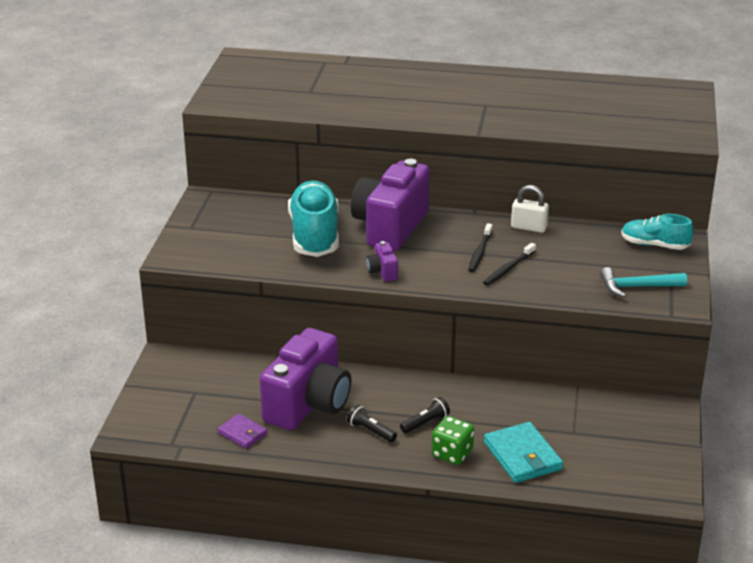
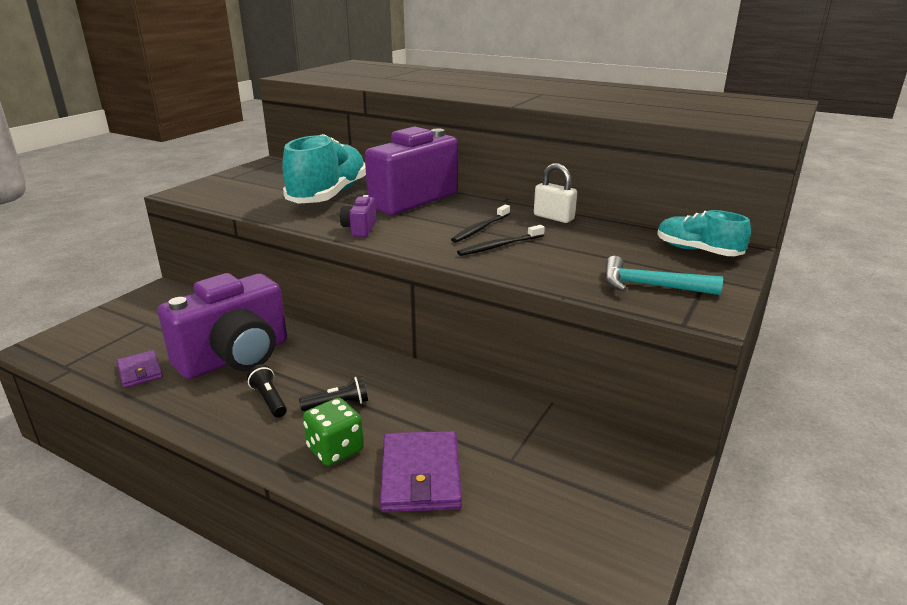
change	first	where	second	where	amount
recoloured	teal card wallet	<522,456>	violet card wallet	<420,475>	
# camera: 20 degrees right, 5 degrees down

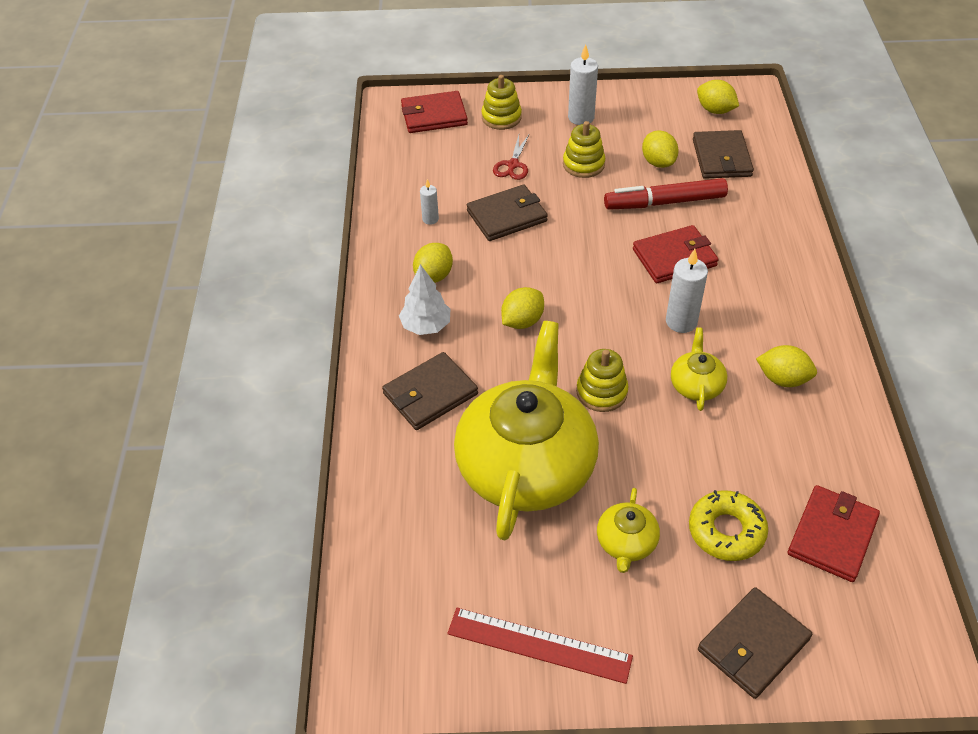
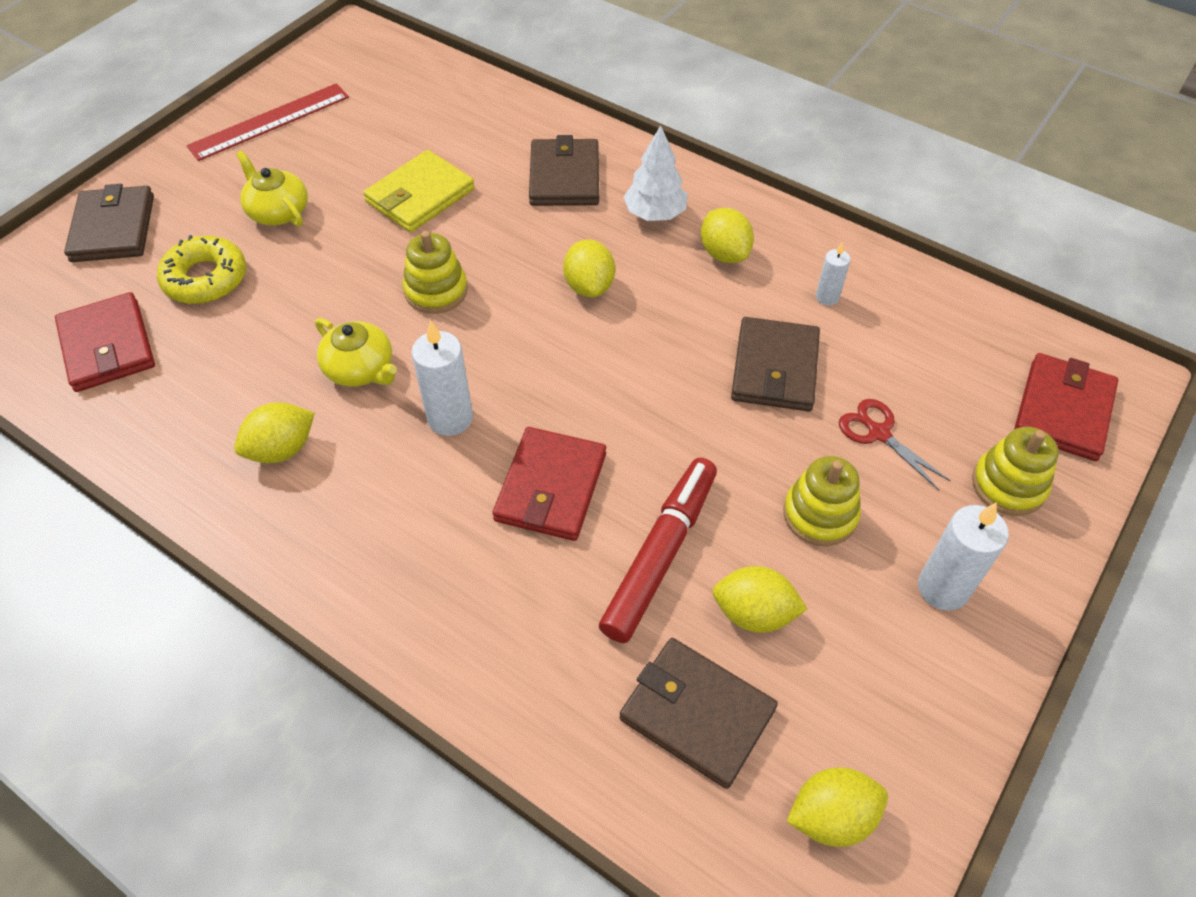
change	first	where	second	where	amount
replaced	golden china teapot	<526,465>	golden card wallet	<420,196>	
# camera: 125 degrees right, 5 degrees up

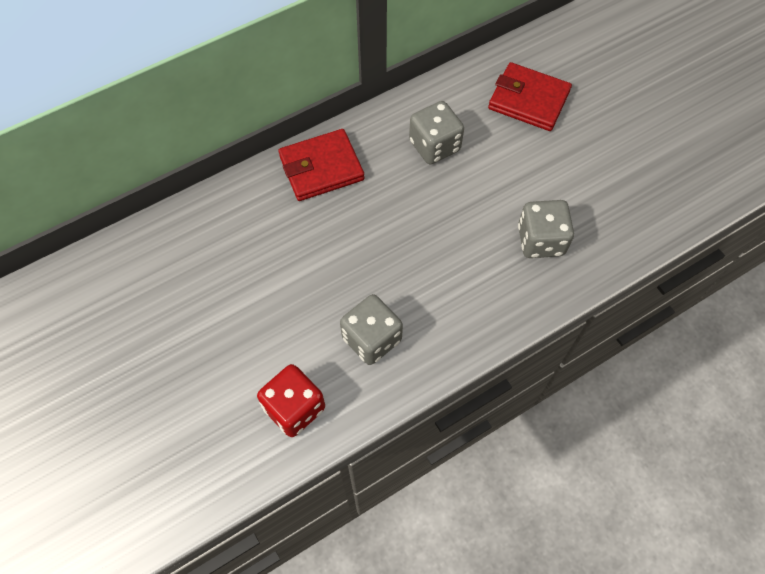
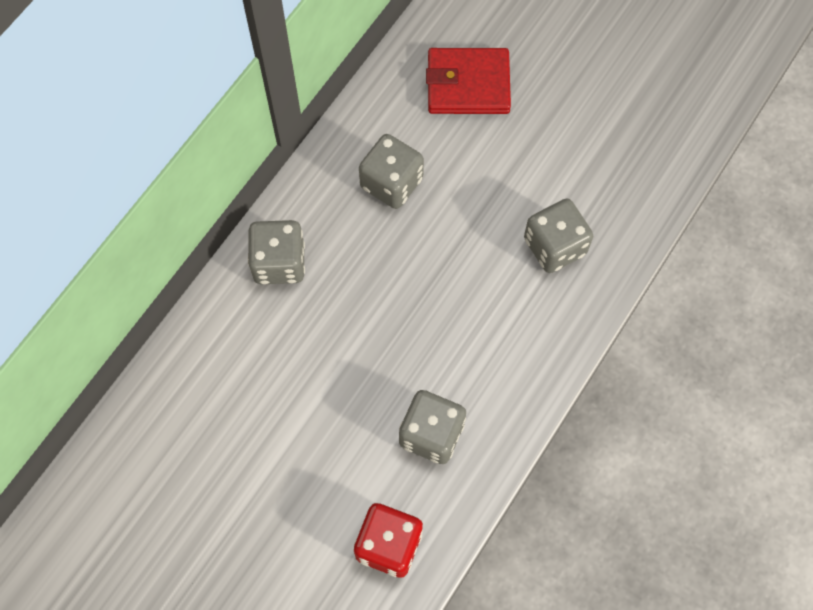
change	first	where	second	where	amount
replaced	crimson card wallet	<321,168>	ash-grey die	<279,263>	
# camera: 25 degrees left, 5 degrees up

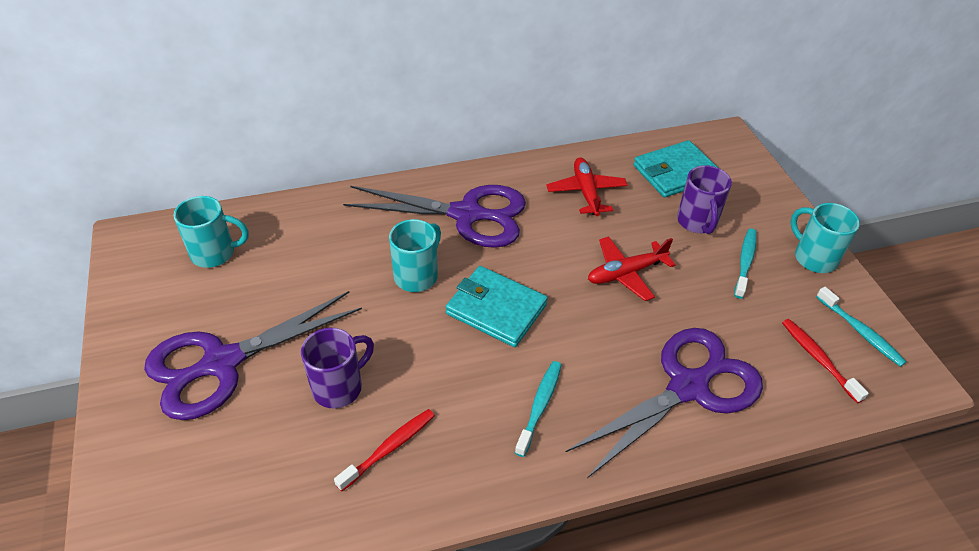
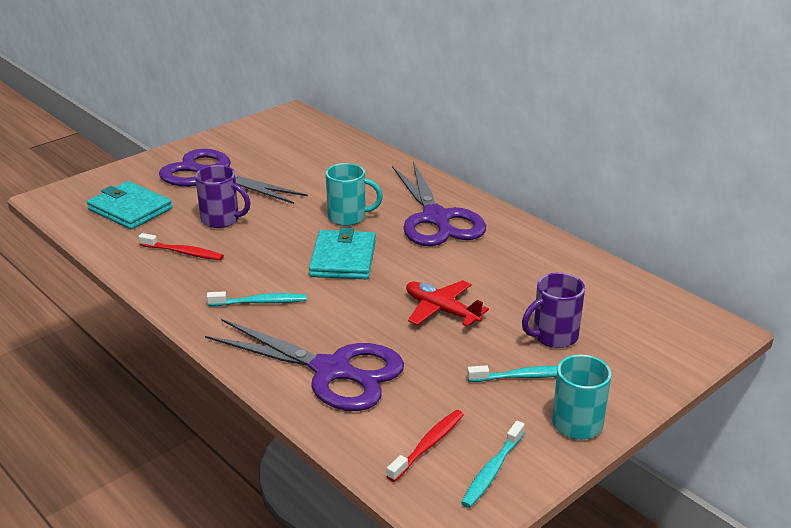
change	first	where	second	where	amount
removed	teal coffee mug	<215,253>			
removed	crimson plane	<586,192>			
moved	teal card wallet	<675,172>		<130,209>	
# camera: 65 degrees right, 15 degrees down

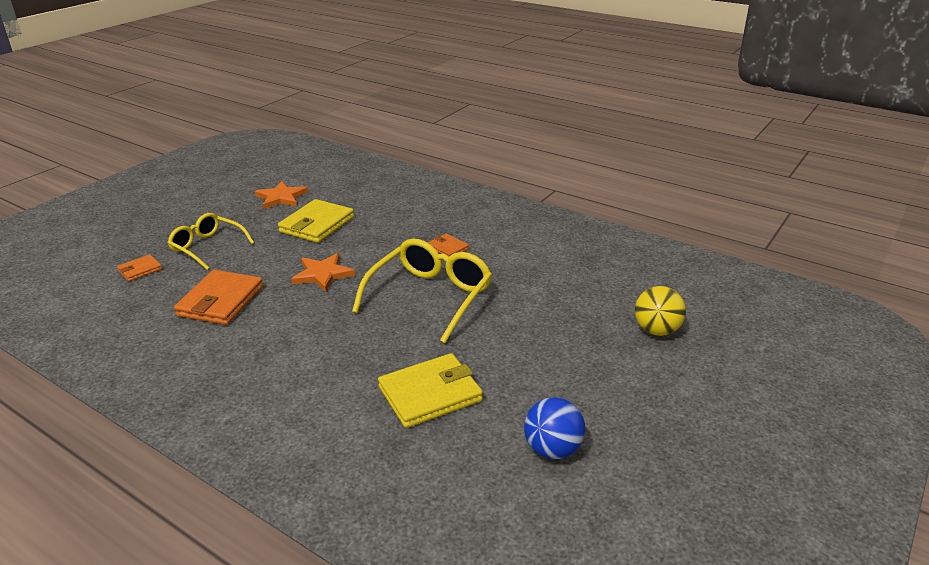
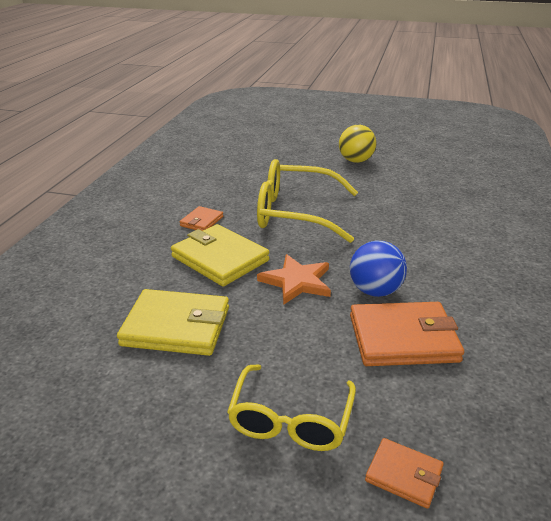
change	first	where	second	where	amount
removed	orange-coloured star	<281,197>			
moved	golden card wallet	<430,394>		<220,258>	
moved	royal blue sphere	<552,449>		<375,291>	
moved	golden sphere	<656,330>		<356,161>	
# camera: 110 degrees left, 0 degrees up

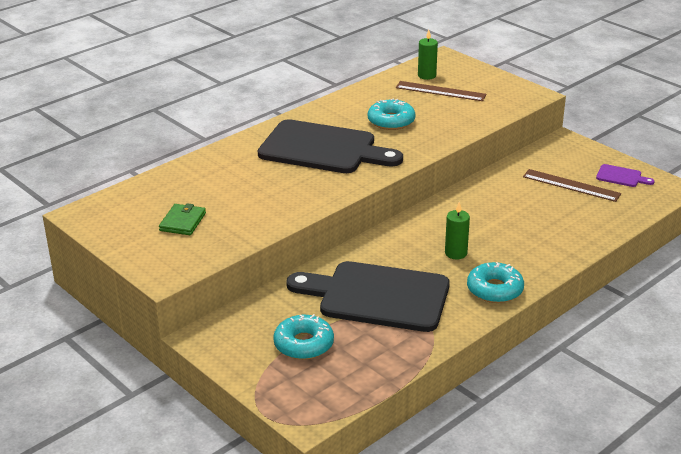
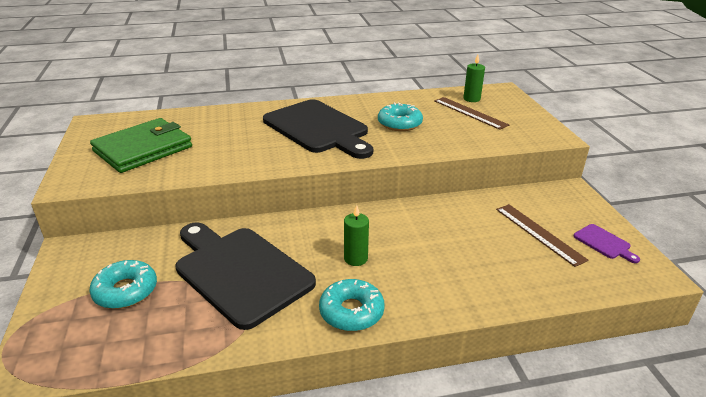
change	first	where	second	where	amount
resized	emerald card wallet	<183,222>		<143,149>	x2.03
# camera: 30 degrees right, 0 degrees up

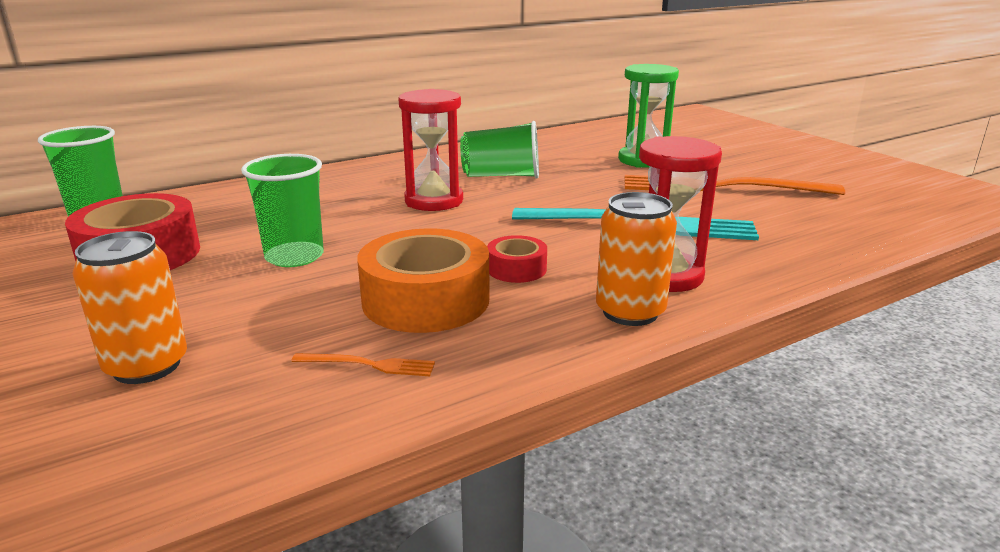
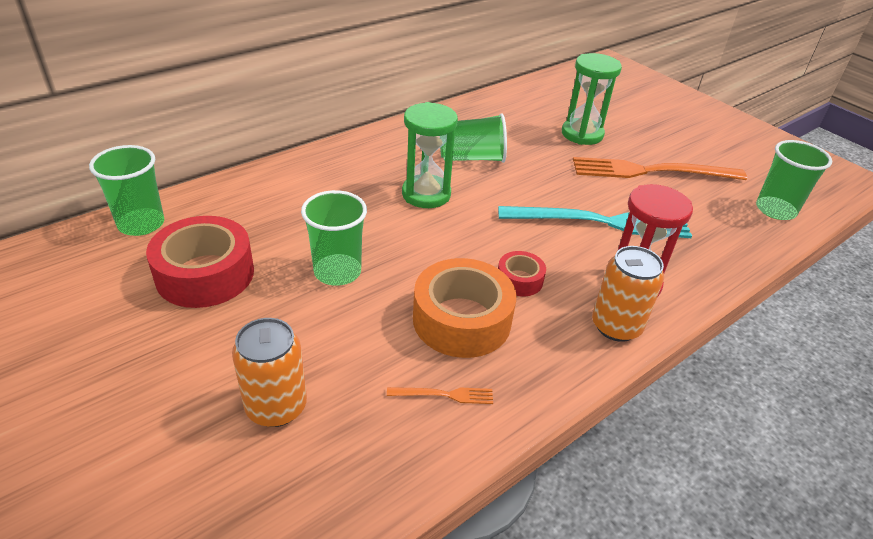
change	first	where	second	where	amount
recoloured	crimson hourglass	<434,201>	emerald hourglass	<426,194>	
added			emerald cup	<775,210>	
# camera: 10 degrees left, 15 degrees up

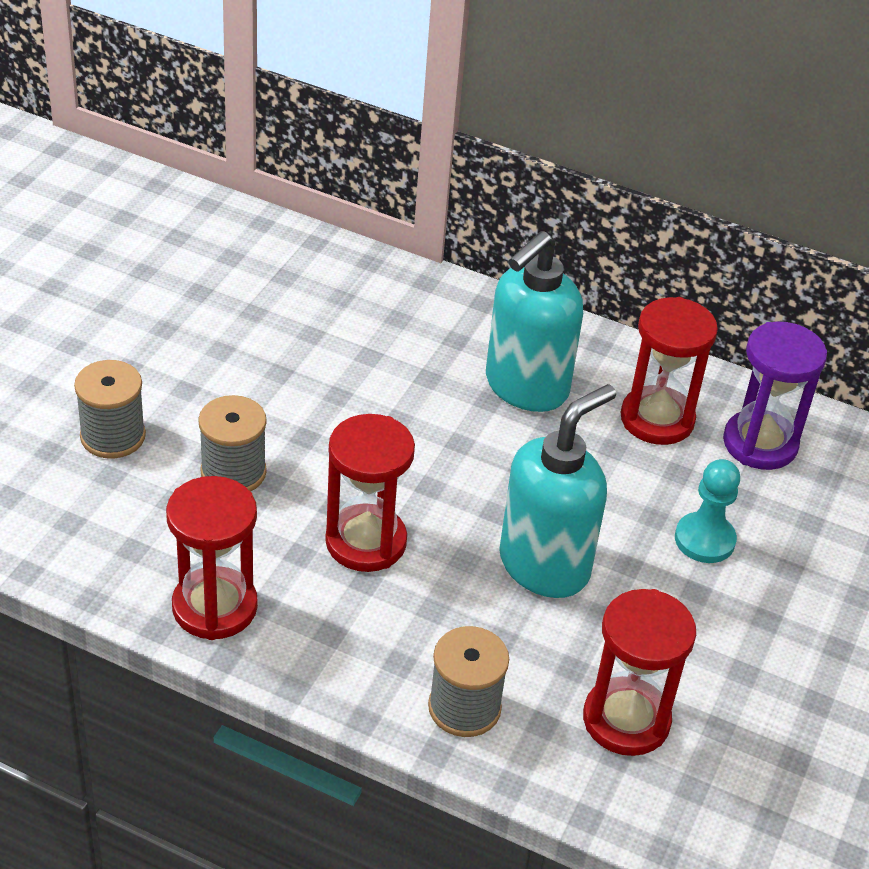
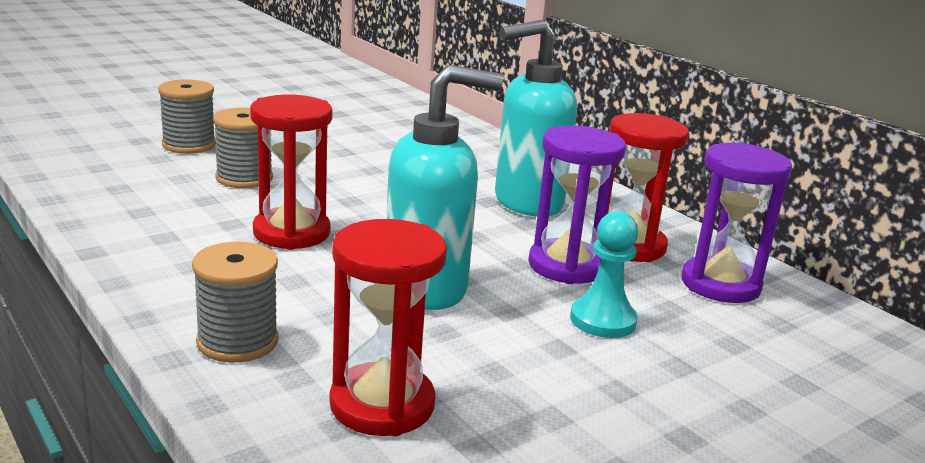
change	first	where	second	where	amount
removed	crimson hourglass	<214,607>			
added			violet hourglass	<566,266>	
# camera: 30 degrees right, 20 degrees down

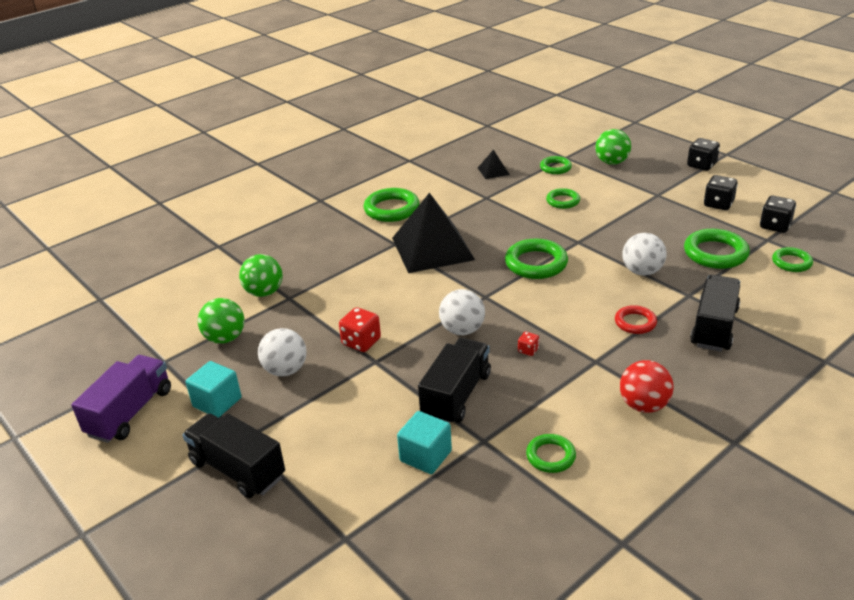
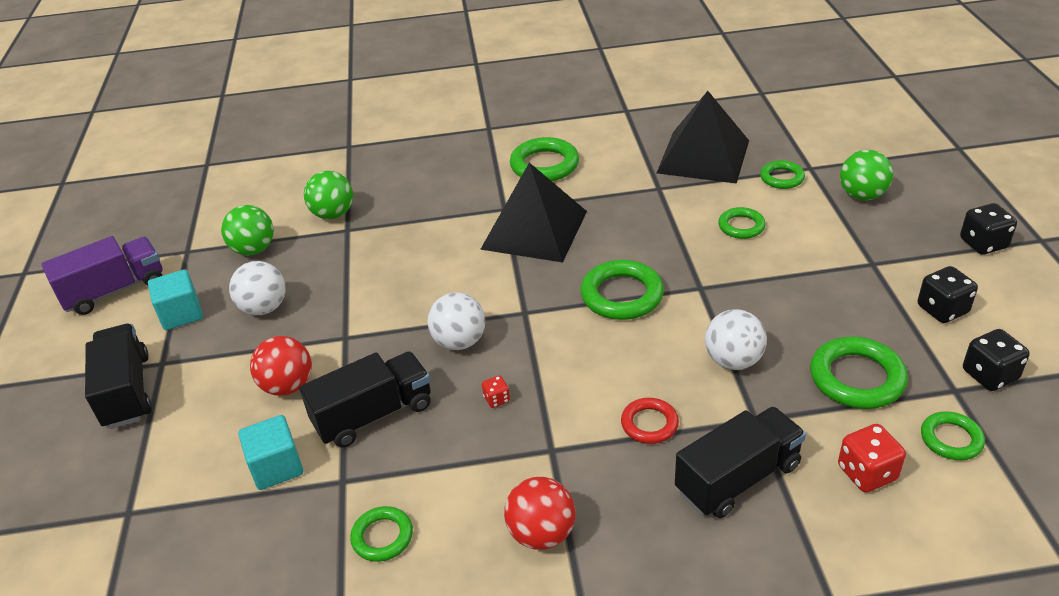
change	first	where	second	where	amount
moved	crimson die	<361,342>		<867,473>	
resized	black solid pyramid	<493,171>		<703,156>	x2.32
added			crimson sphere	<288,386>	
# camera: 35 degrees right, 5 degrees up

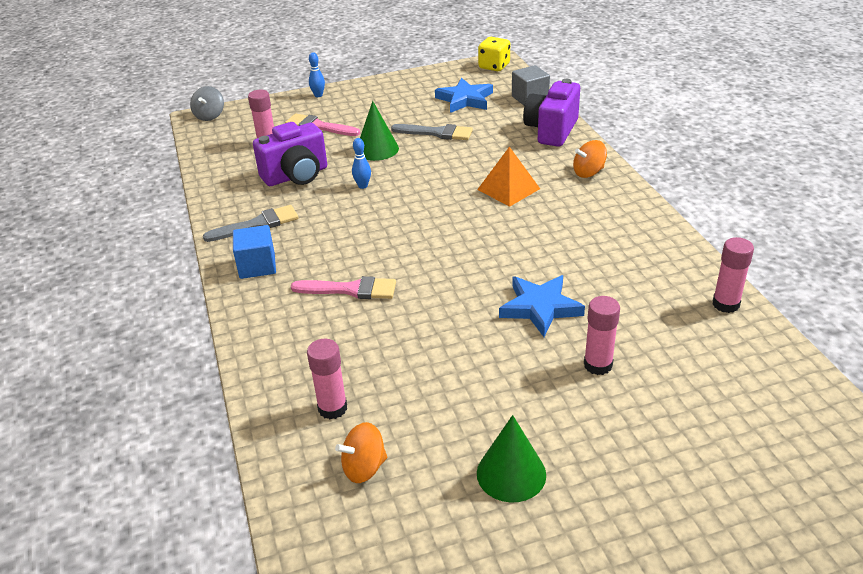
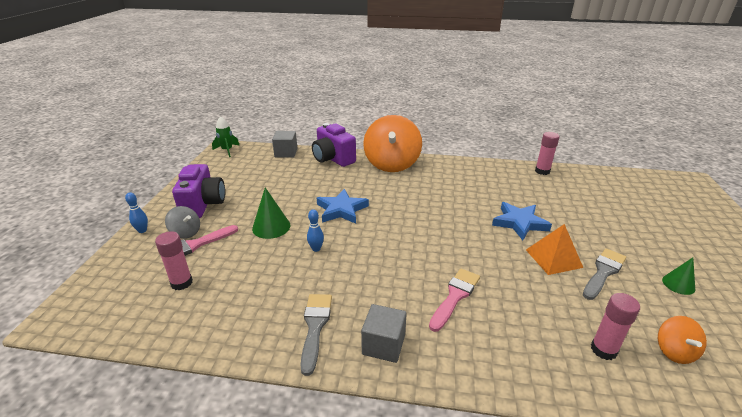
change	first	where	second	where	amount
moved	ash-grey whirligig	<210,116>		<186,233>	
recoloured	royal blue cube	<257,266>	ash-grey cube	<383,345>	
moved	violet compact camera	<296,176>		<203,205>	
moved	ash-grey brush	<437,133>		<603,272>	
moved	royal blue star	<465,99>		<341,210>	
moved	orange-coloured solid pyramid	<508,189>		<553,258>	
resized	emerald cone shape	<511,473>		<678,284>	x0.64
replaced	golden die	<494,66>	emerald spaceship	<227,150>	
resized	orange-coloured whirligig	<588,172>		<392,164>	x2.18
removed	pink glue stick	<598,365>			
# camera: 65 degrees left, 5 degrees down

